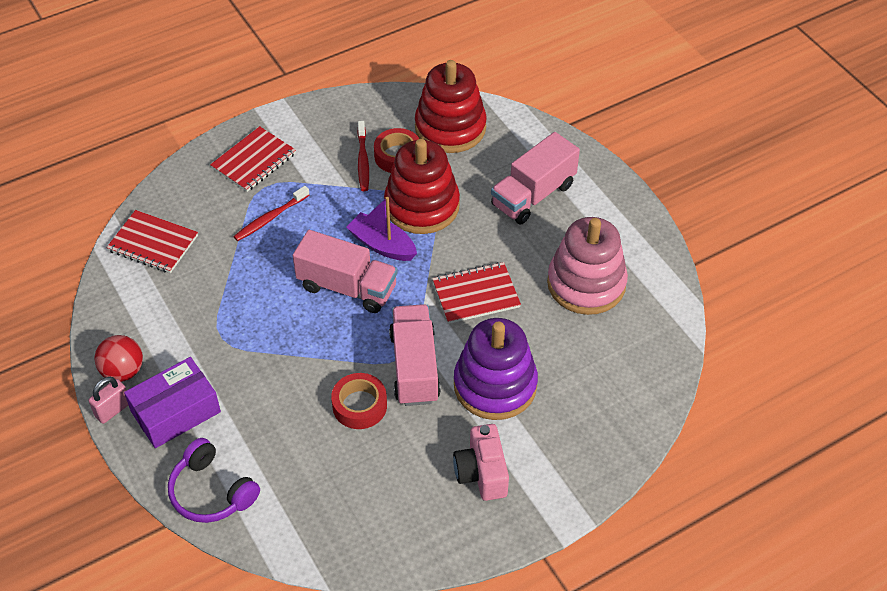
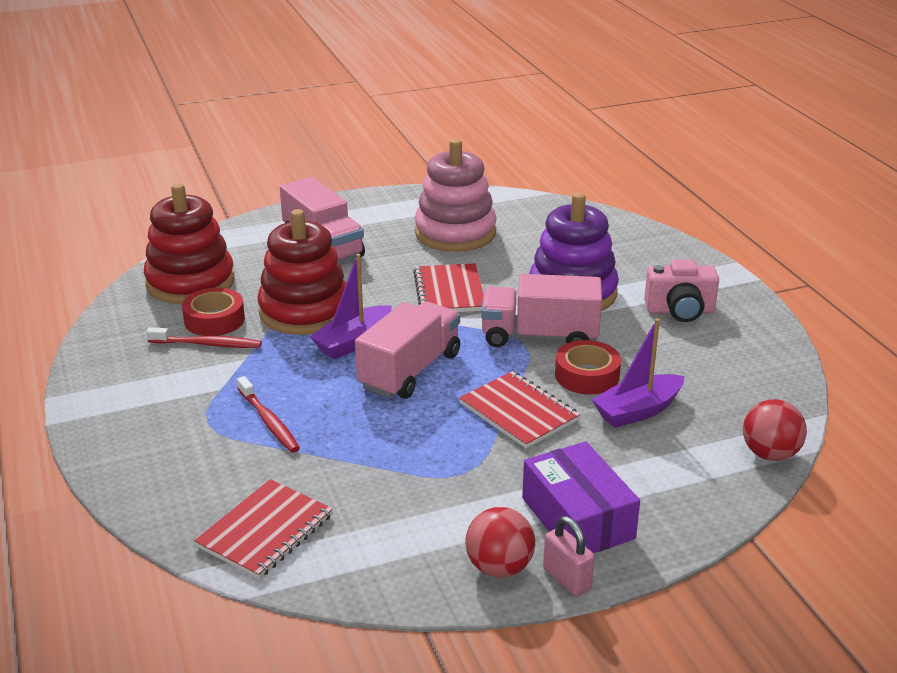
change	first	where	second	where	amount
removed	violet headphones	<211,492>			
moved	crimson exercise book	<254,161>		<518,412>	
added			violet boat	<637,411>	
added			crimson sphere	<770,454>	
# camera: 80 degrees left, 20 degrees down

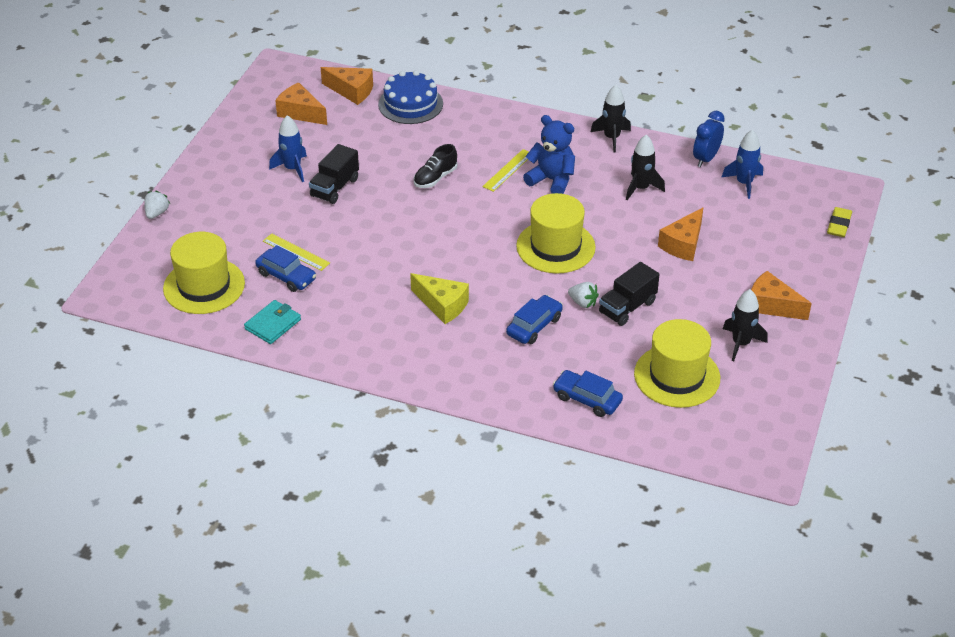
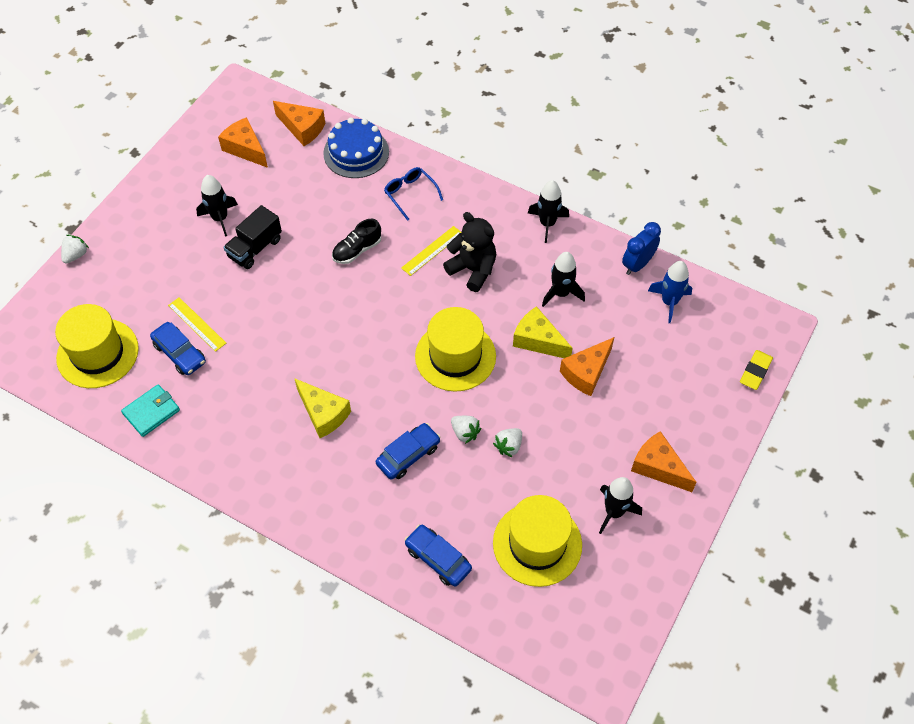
change	first	where	second	where	amount
recoloured	royal blue spaceship	<292,169>	black spaceship	<220,218>	
recoloured	royal blue teddy	<552,180>	black teddy	<473,270>	
replaced	black lorry	<627,307>	white strawberry	<509,446>	
added			royal blue spectacles	<410,194>	
added			golden cheese wedge	<538,340>	
# camera: 10 degrees right, 15 degrees up

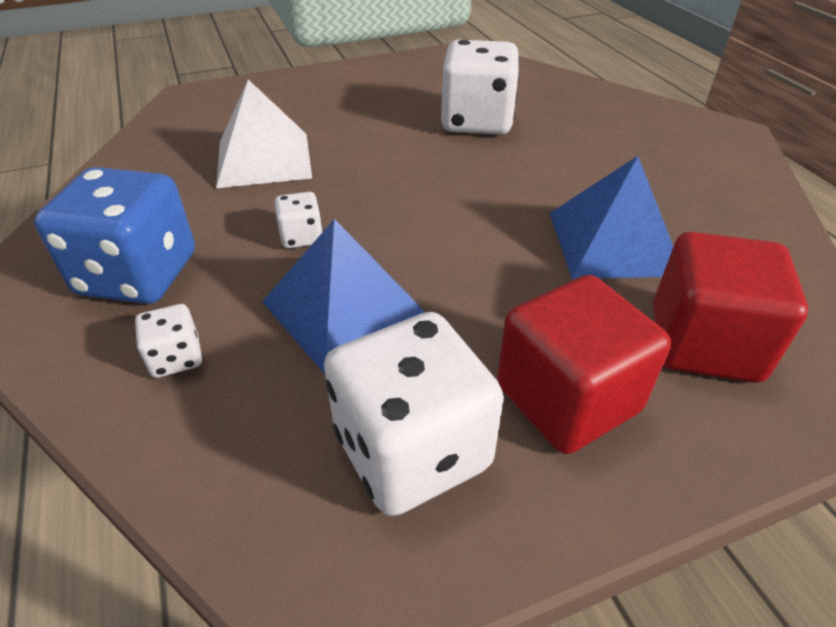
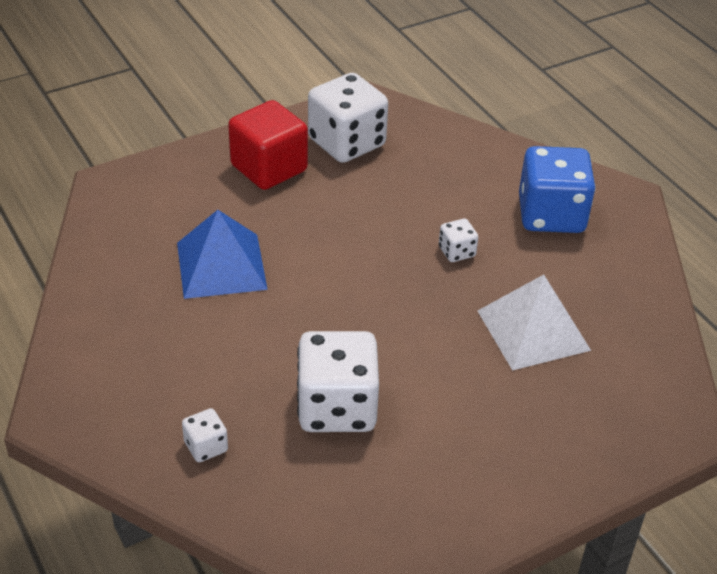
change	first	where	second	where	amount
moved	white die	<176,358>		<206,447>	
removed	royal blue solid pyramid	<344,308>			
removed	crimson cube	<704,343>			
# camera: 170 degrees right, 0 degrees up

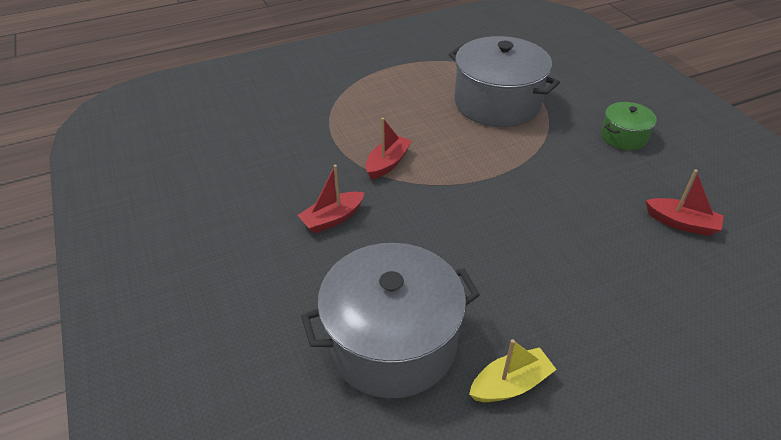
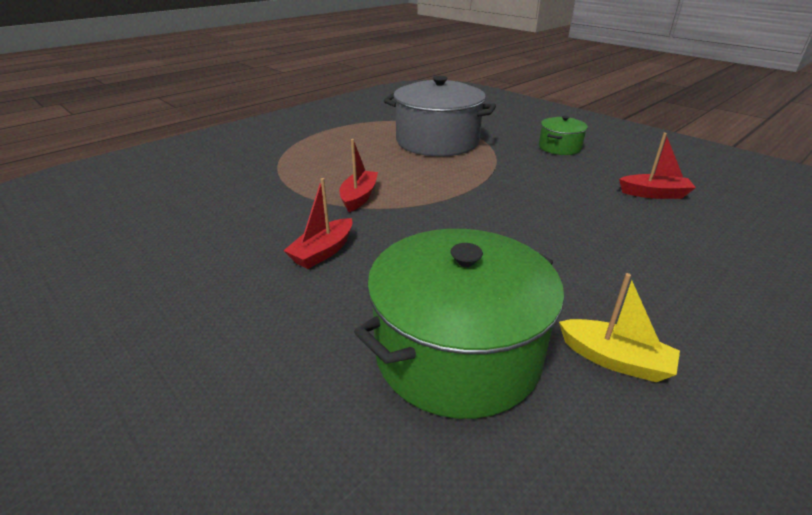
change	first	where	second	where	amount
recoloured	ash-grey cooking pot	<392,341>	emerald cooking pot	<457,352>	
turned	golden boat	<510,384>		<615,360>	75 degrees clockwise
# camera: 20 degrees left, 10 degrees down

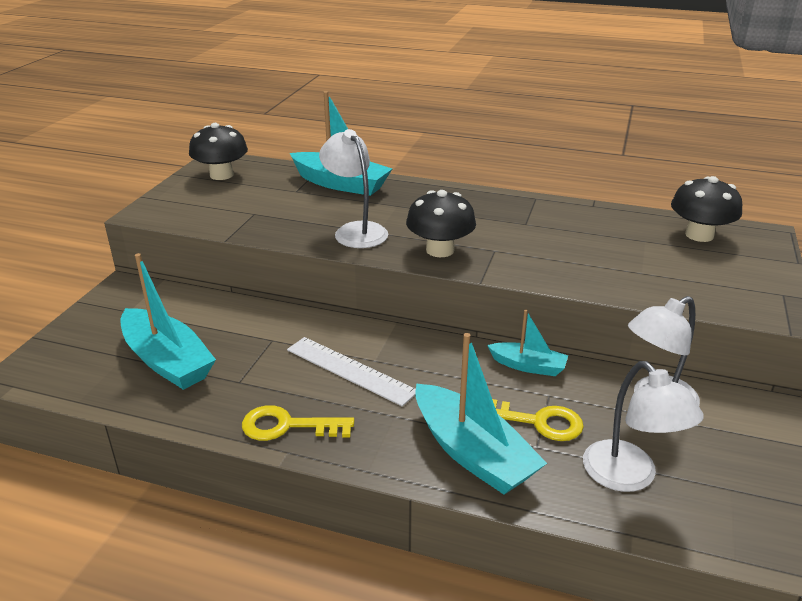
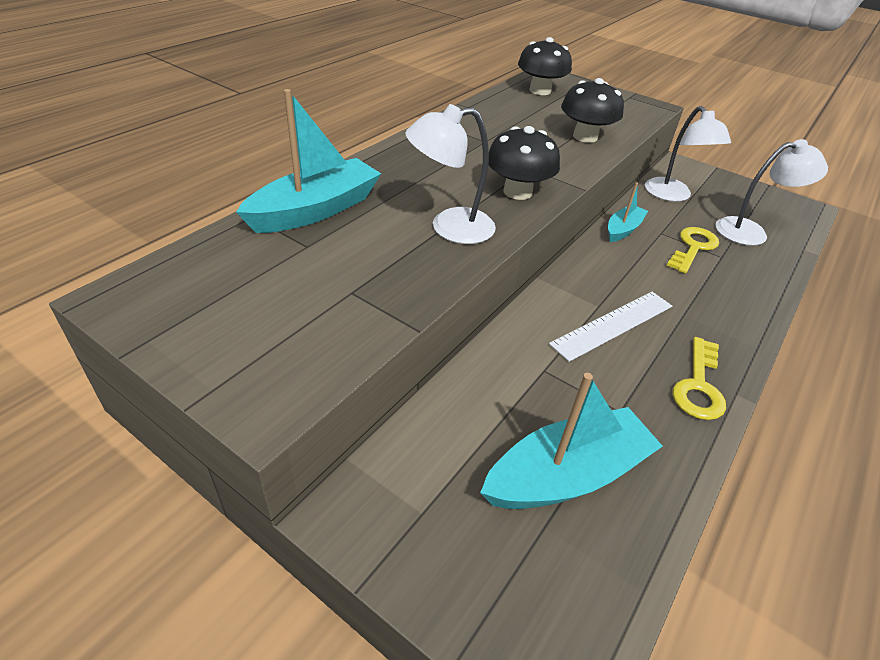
change	first	where	second	where	amount
moved	black mushroom	<221,175>		<585,137>	
removed	teal boat	<472,453>			
# camera: 75 degrees left, 10 degrees up

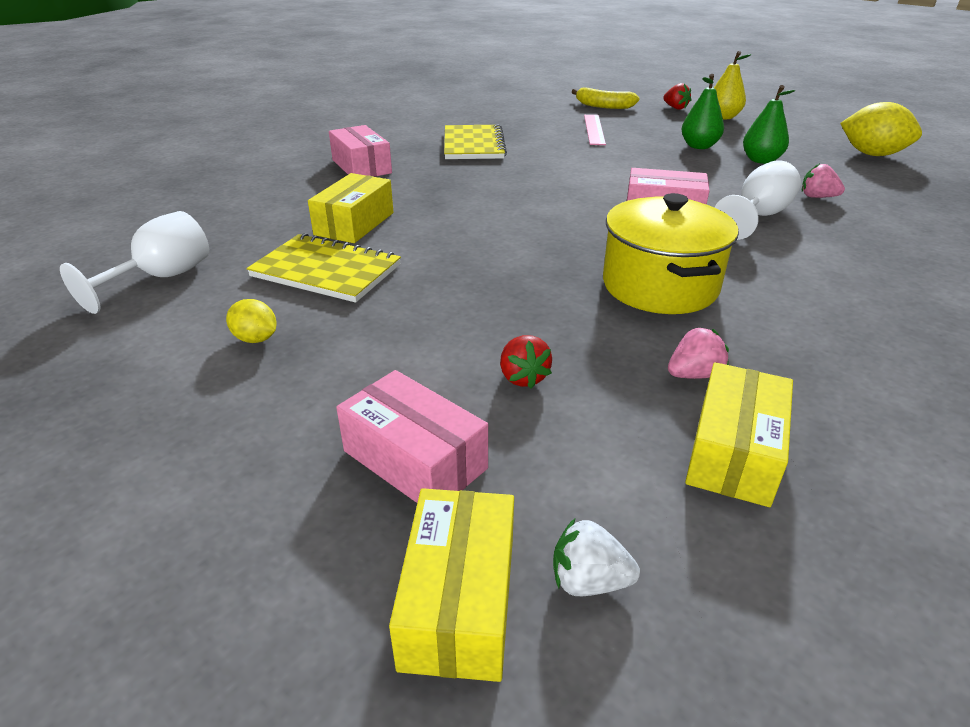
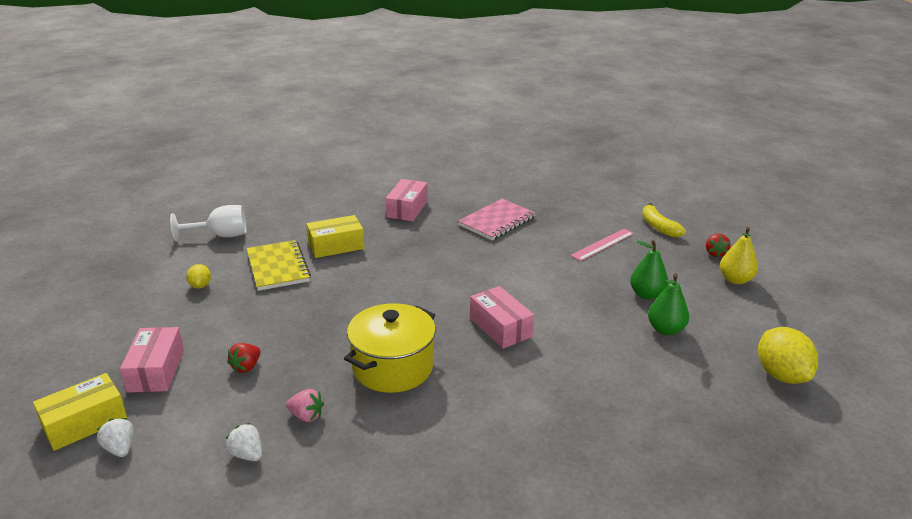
change	first	where	second	where	amount
recoloured	golden exercise book	<473,145>	pink exercise book	<497,221>	
replaced	golden parcel	<733,452>	white strawberry	<247,454>	
removed	white goblet	<757,217>			
removed	pink strawberry	<817,197>			
# camera: 45 degrees right, 5 degrees down

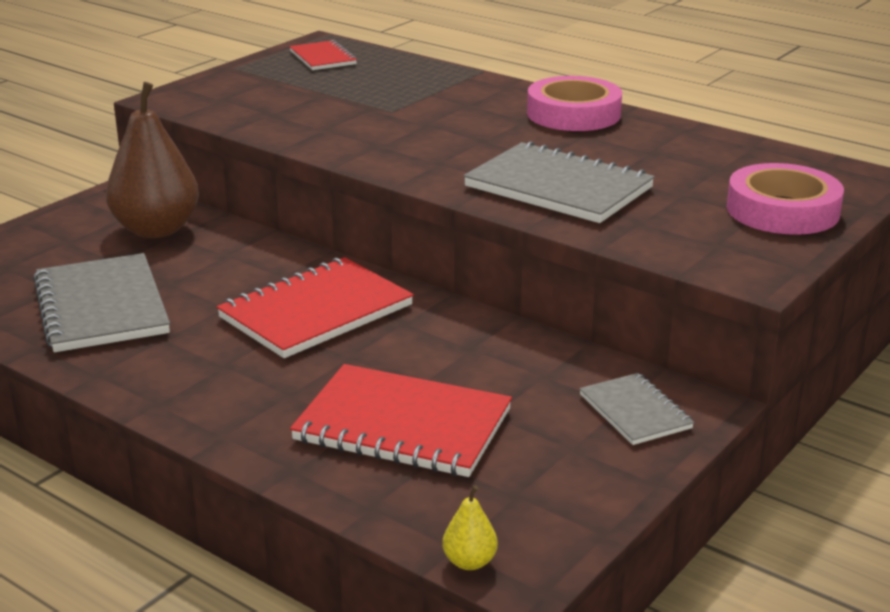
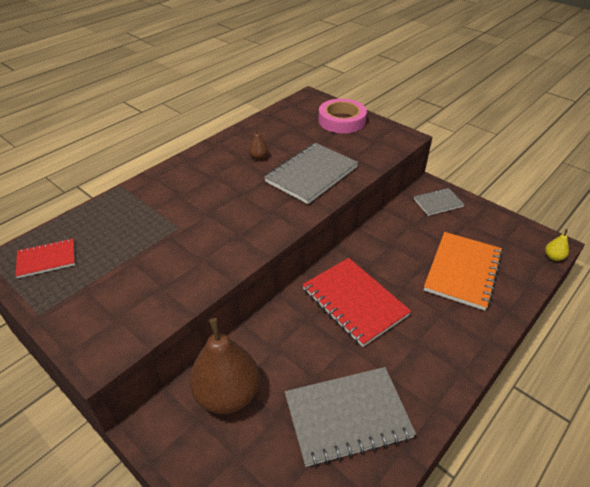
change	first	where	second	where	amount
recoloured	crimson exercise book	<402,425>	orange-coloured exercise book	<463,271>	
removed	pink tape	<573,114>			
added			brown pear	<258,157>	
# camera: 85 degrees left, 15 degrees up

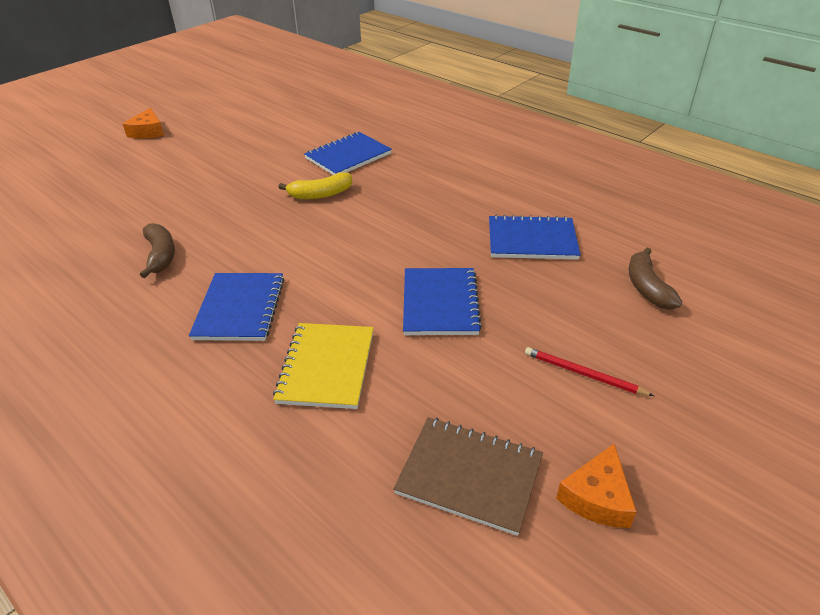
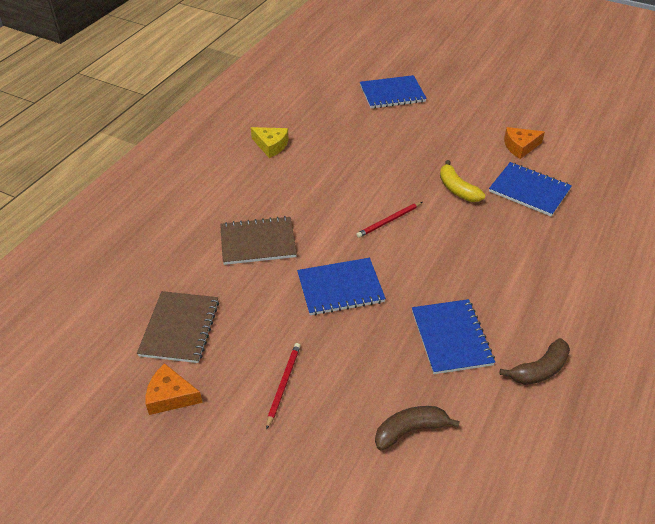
change	first	where	second	where	amount
moved	orange-coloured cheese wedge	<148,132>		<520,147>	
moved	brown banana	<161,255>		<539,370>	
moved	royal blue exercise book	<240,308>		<392,94>	
recoloured	golden exercise book	<326,367>	brown exercise book	<258,242>	
added			golden cheese wedge	<271,145>	
added			crimson lead pencil	<389,221>	
# camera: 75 degrees right, 5 degrees up

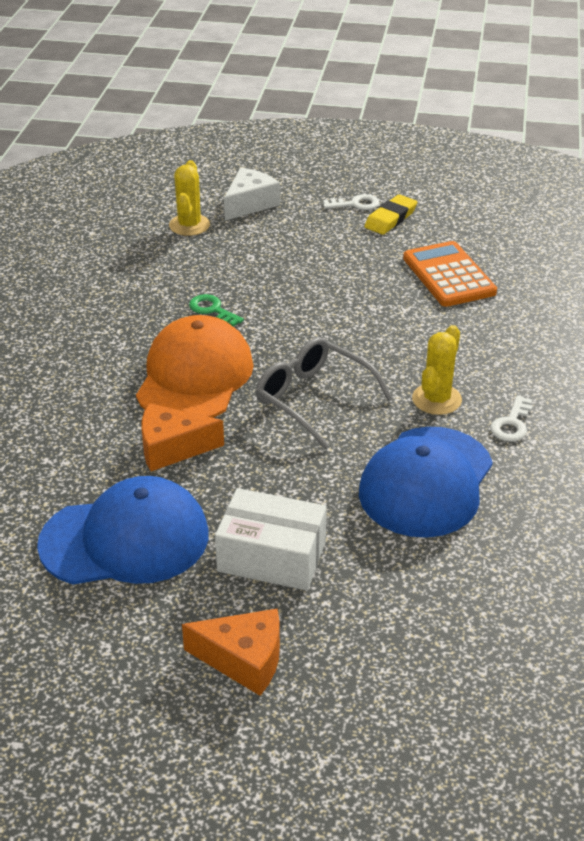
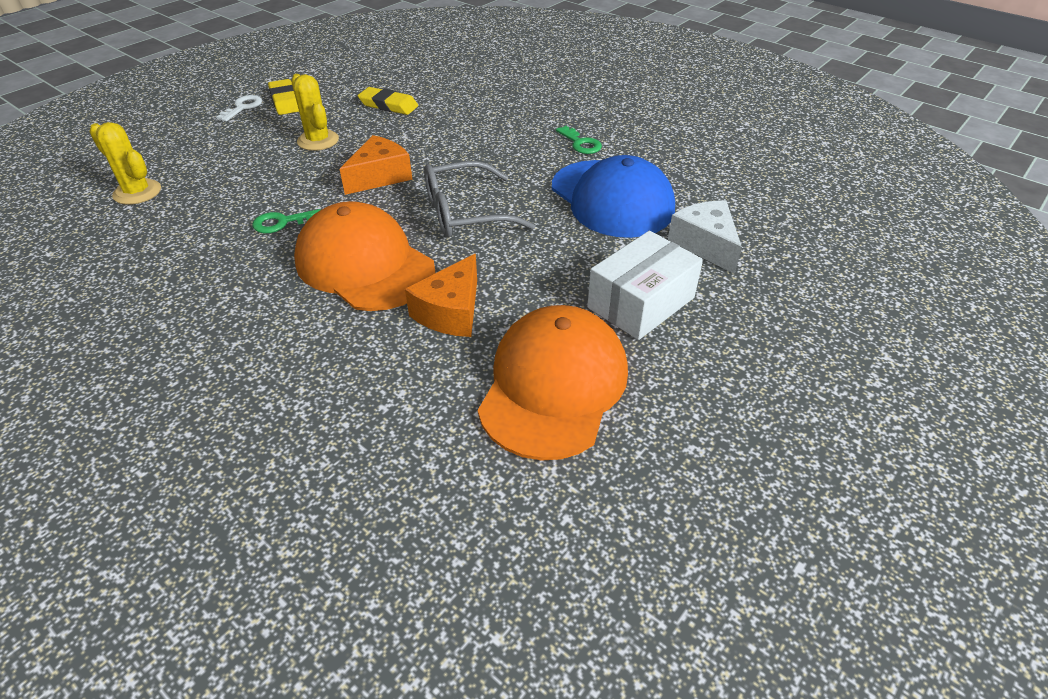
change	first	where	second	where	amount
recoloured	royal blue baseball cap	<125,539>	orange-coloured baseball cap	<553,385>	
moved	orange-coloured cheese wedge	<243,660>		<380,176>	
moved	white cheese wedge	<250,204>		<705,244>	
replaced	orange-coloured adding machine	<448,275>	golden pencil eraser	<388,105>	
moved	golden cactus	<436,399>		<318,140>	
recoloured	white latchkey	<512,424>	emerald latchkey	<581,143>	
# camera: 60 degrees left, 5 degrees up

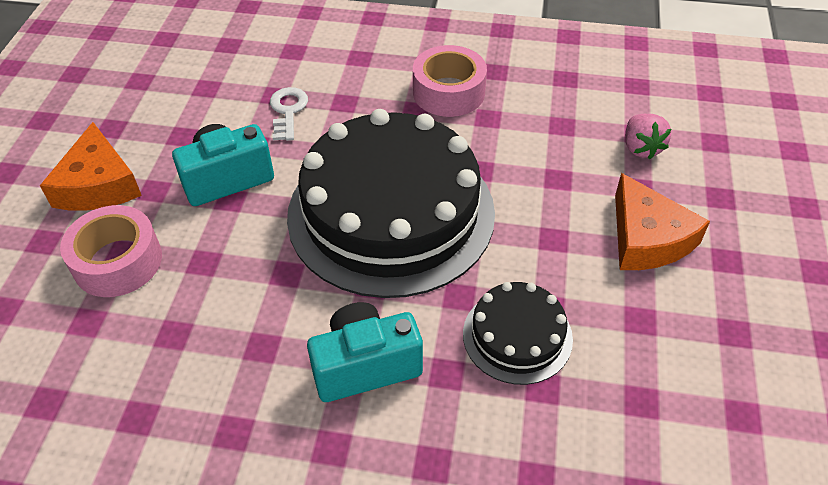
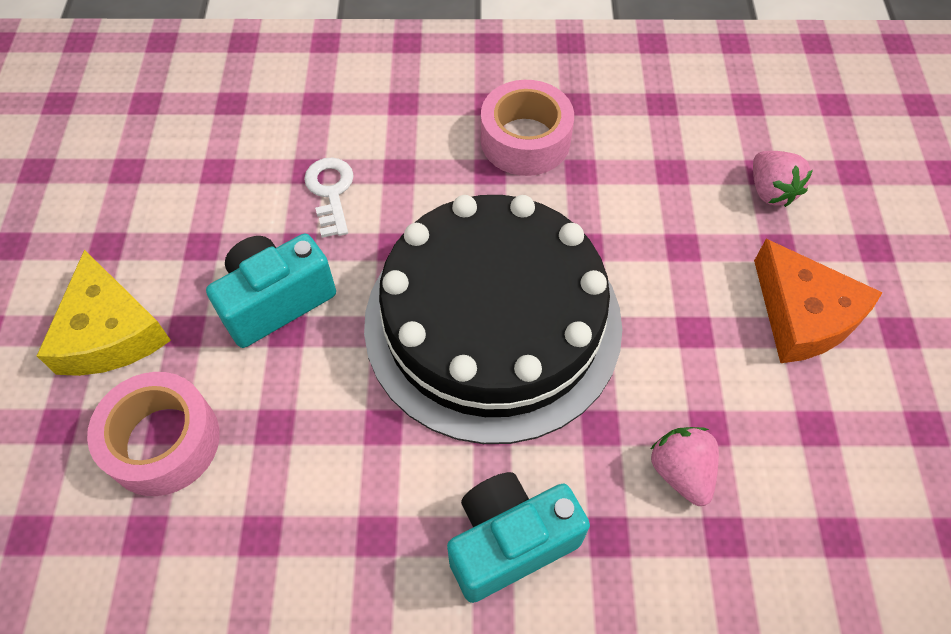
change	first	where	second	where	amount
recoloured	orange-coloured cheese wedge	<98,184>	golden cheese wedge	<110,332>	
replaced	black gateau	<517,336>	pink strawberry	<681,472>	
# camera: 10 degrees left, 10 degrees up

